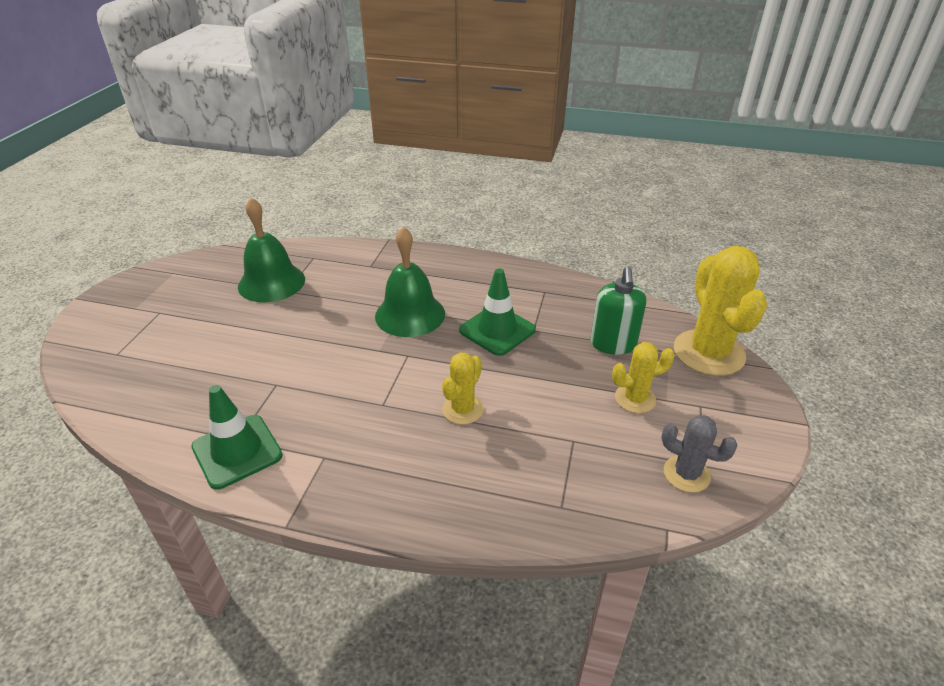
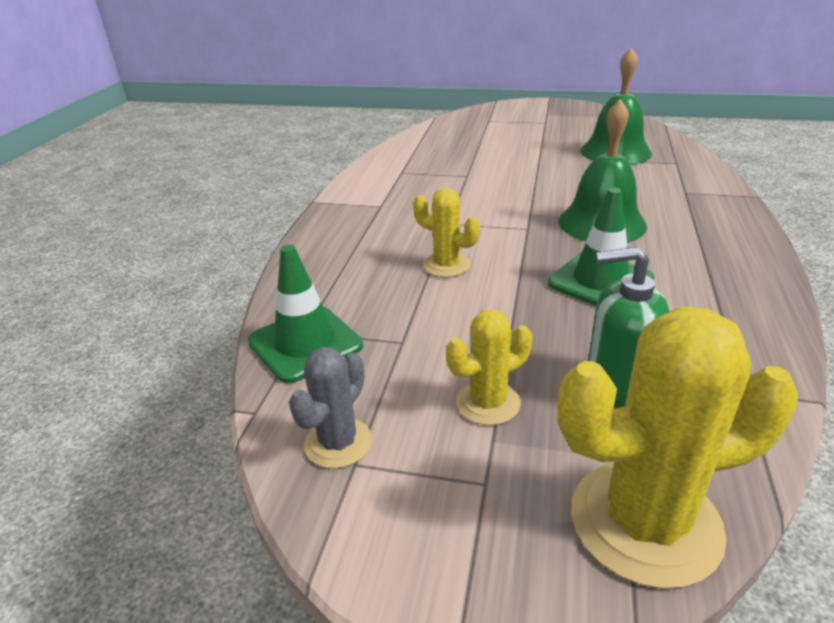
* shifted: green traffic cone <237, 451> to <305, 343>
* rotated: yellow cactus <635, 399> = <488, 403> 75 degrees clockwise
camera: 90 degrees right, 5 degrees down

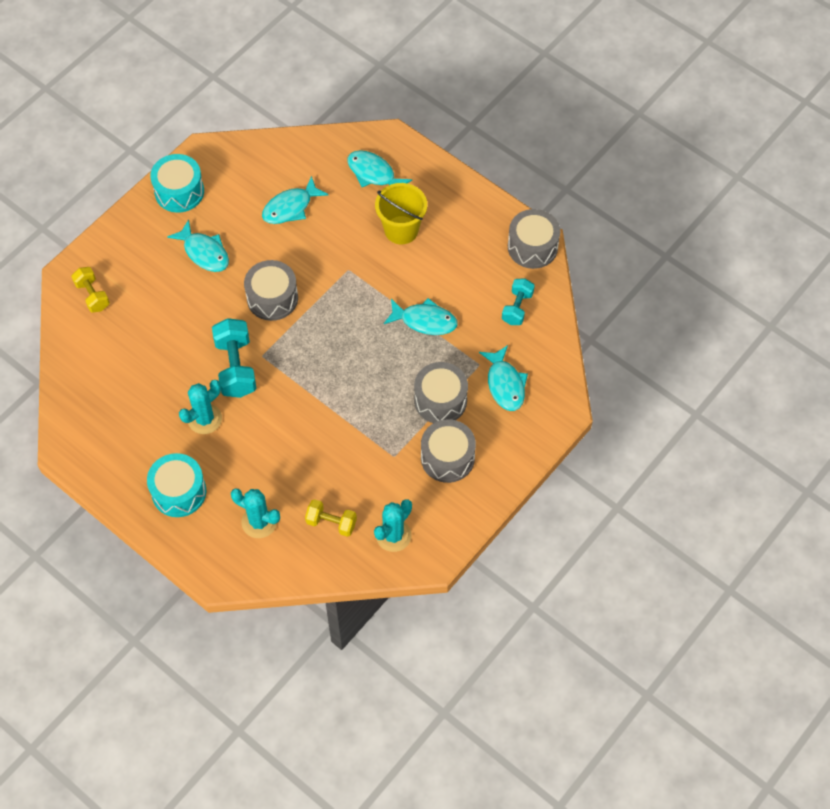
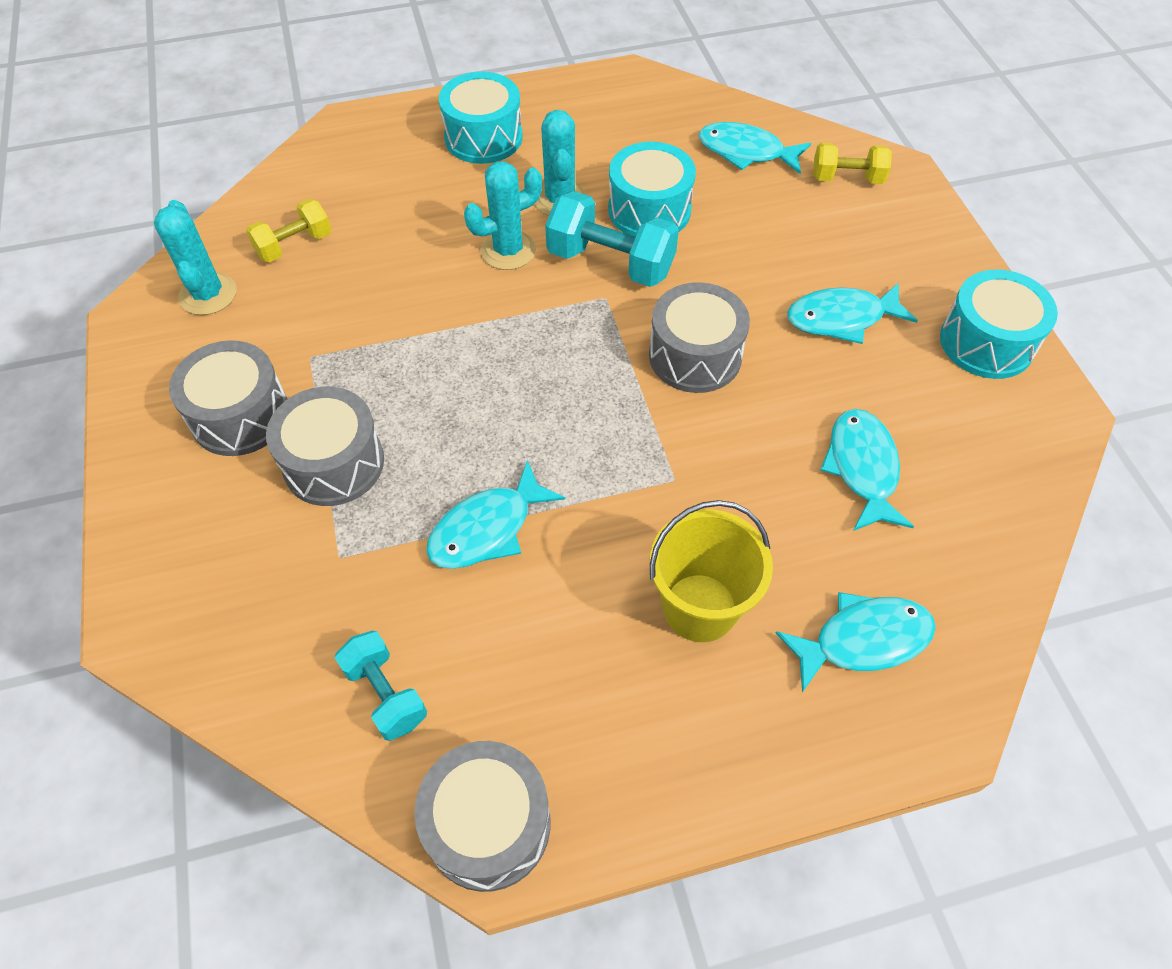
* new: turquoise drum <649, 210>
* shifted: turquoise cactus <259, 522> to <508, 250>
* shifted: turquoise fish <505, 384> to <746, 152>
camera: 125 degrees right, 5 degrees down

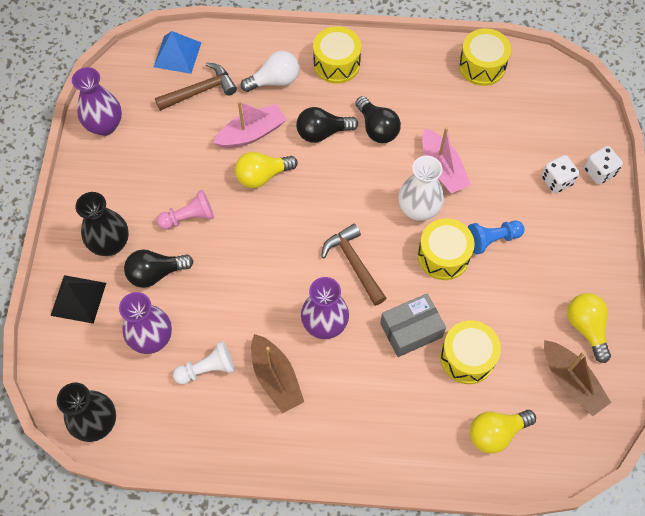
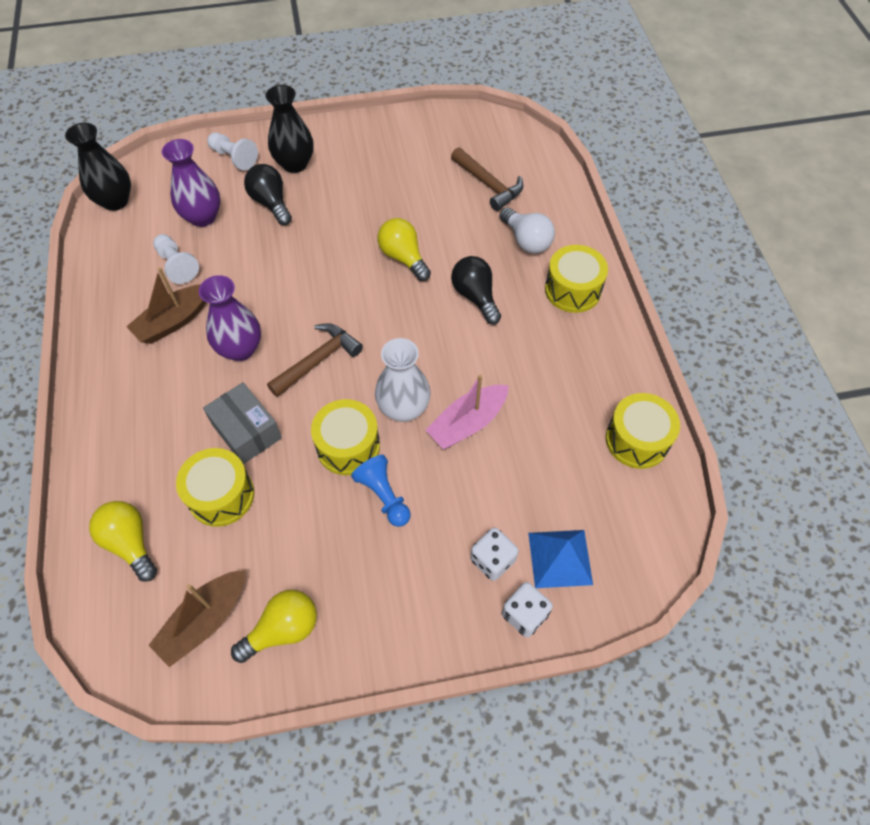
* gone: purple vase <105, 125>
* gone: pink pawn <189, 217>
* gone: pink boat <251, 133>
* gone: black light bulb <377, 128>
* shifted: blue pyramid <177, 54> to <560, 558>
* swapped: black pyramid <78, 299> to white pawn <234, 158>
camera: 75 degrees right, 5 degrees down

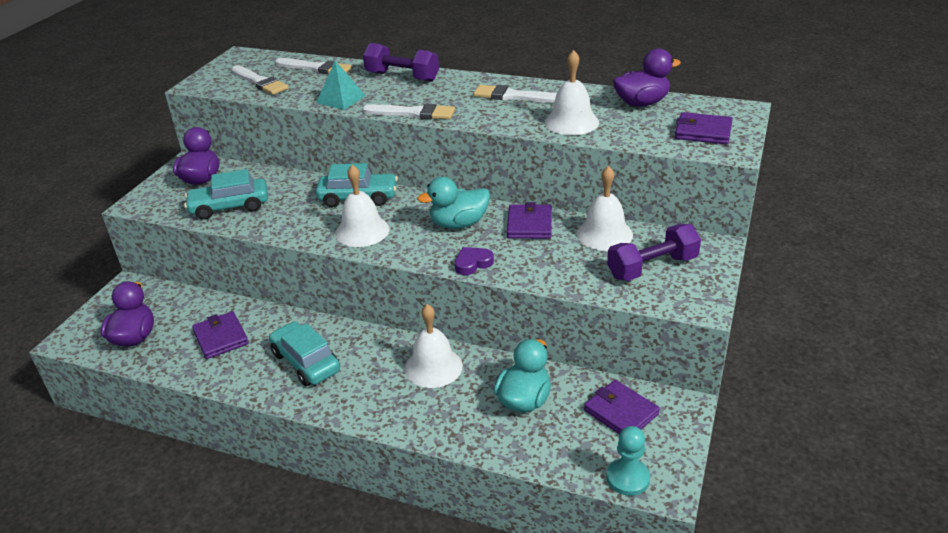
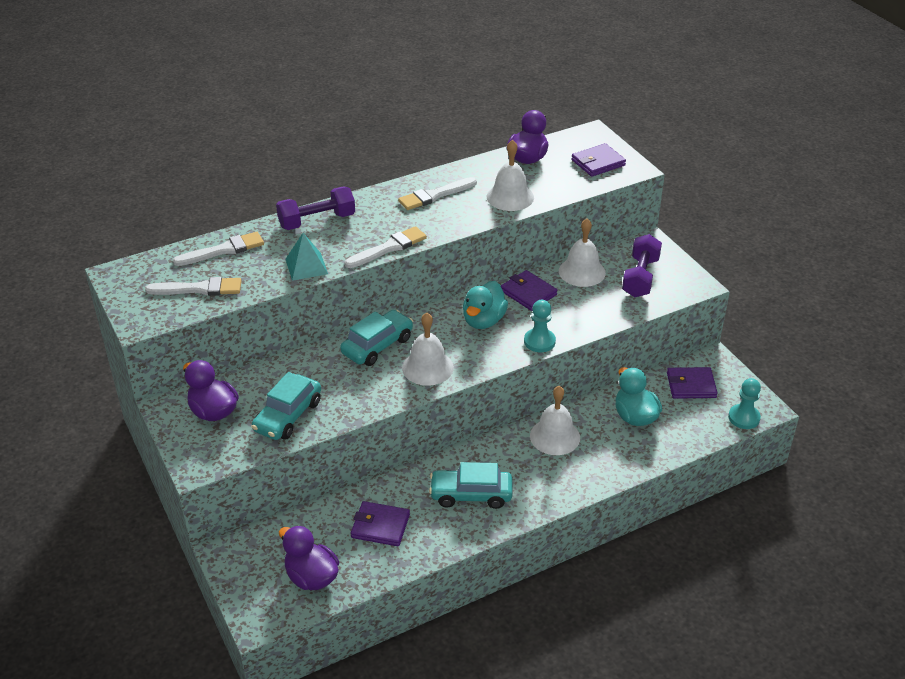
* swapped: purple heart <473, 263> to turquoise pawn <539, 341>
camera: 50 degrees left, 5 degrees up

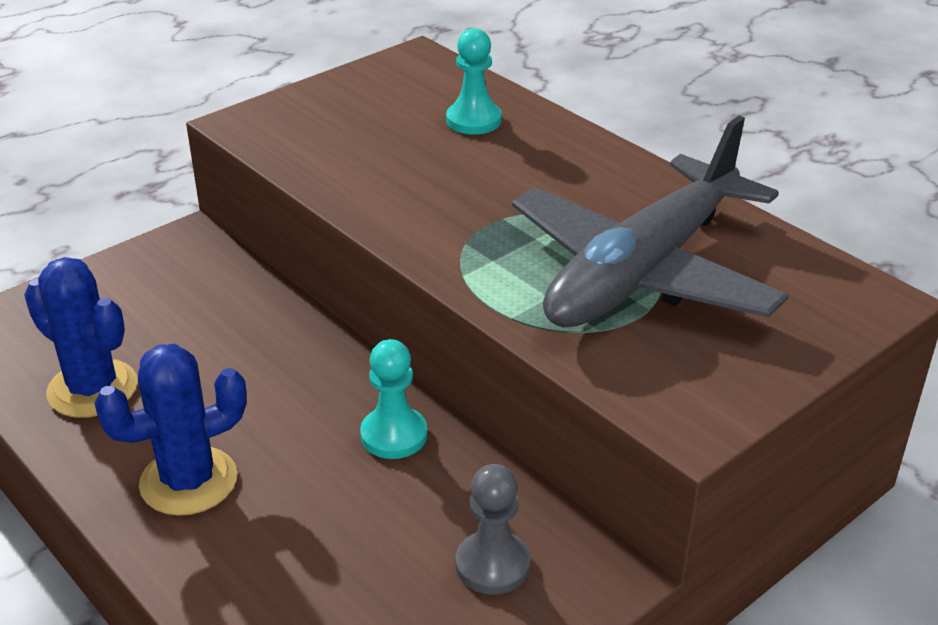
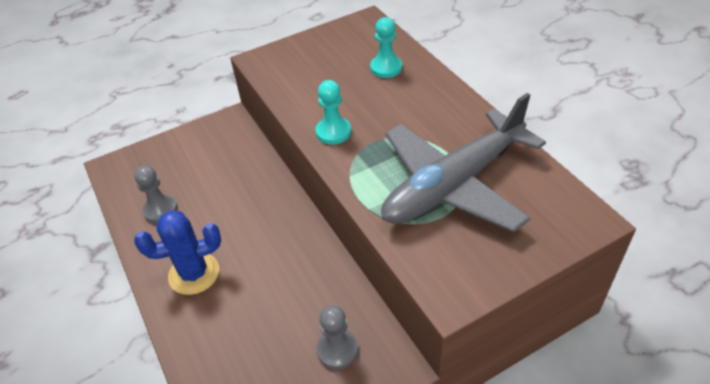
* shifted: turquoise pawn <394, 435> to <333, 132>
* swapped: blue cactus <92, 389> to grey pawn <160, 210>
camera: 15 degrees right, 10 degrees up

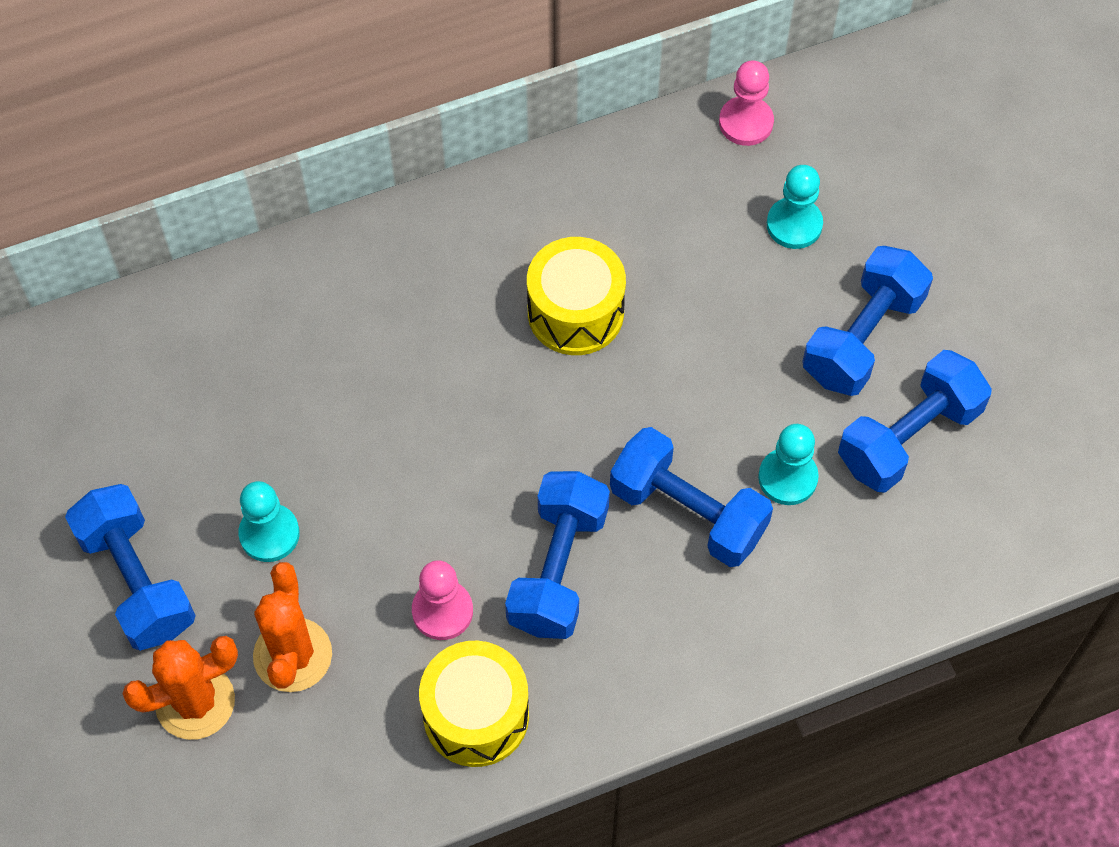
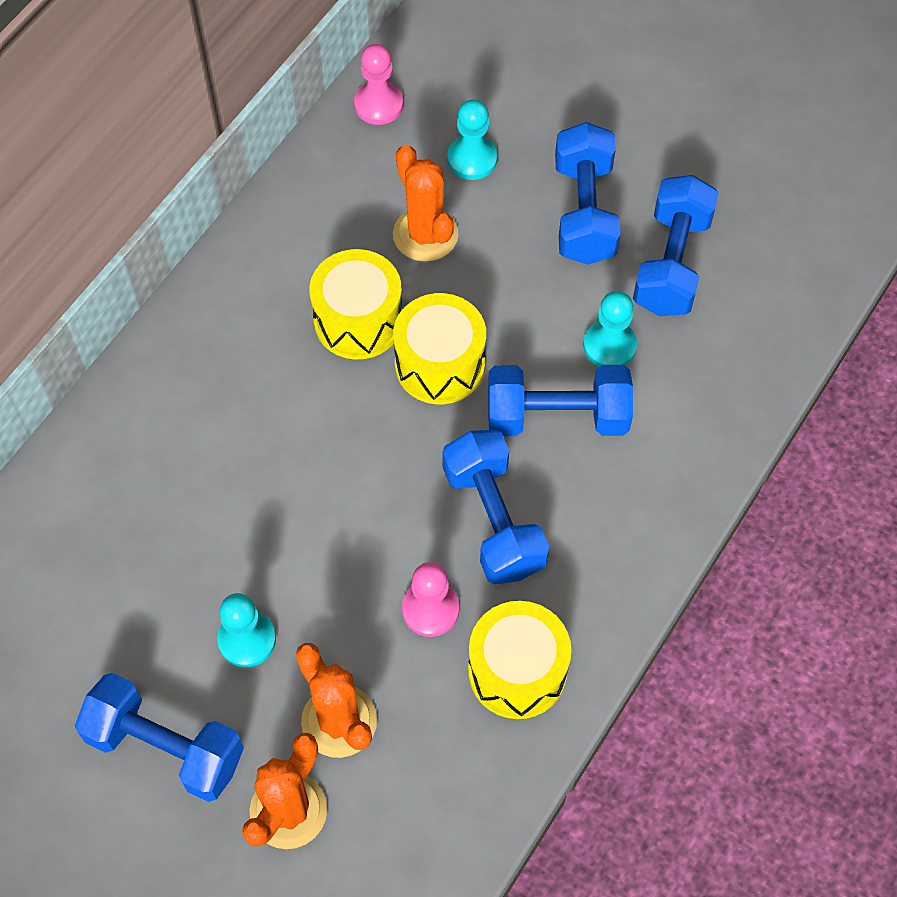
* new: orange cactus <425, 234>
* new: yellow drum <440, 364>
camera: 35 degrees left, 0 degrees up

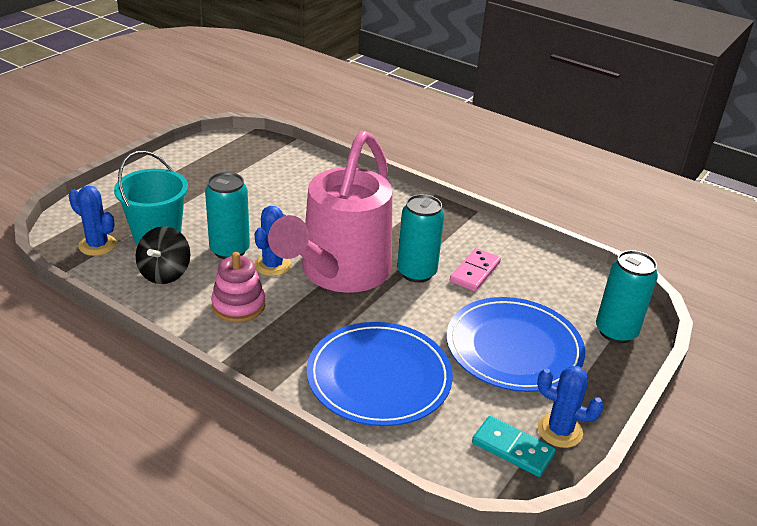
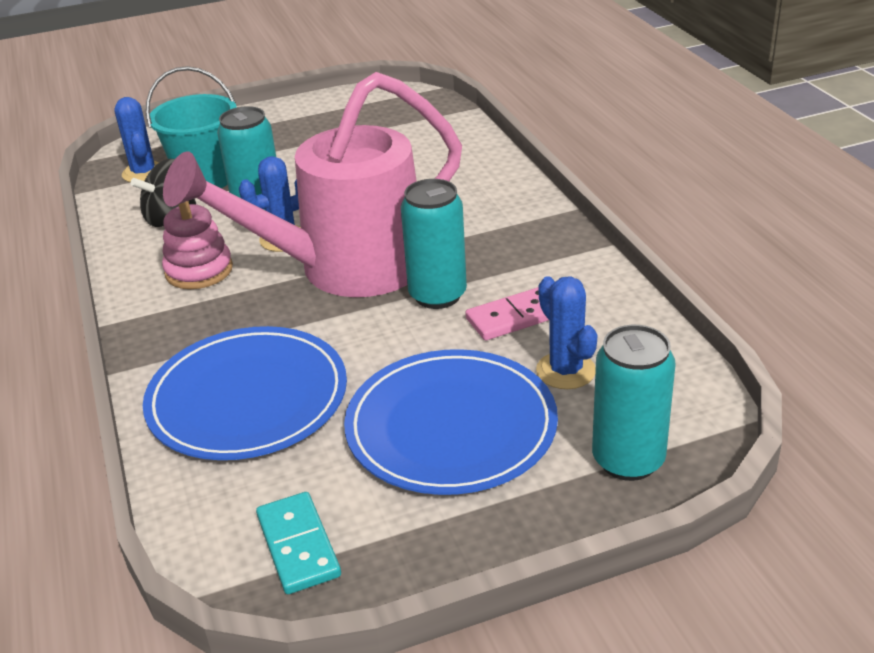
* shifted: blue cactus <559, 431> to <566, 371>
camera: 40 degrees right, 0 degrees up

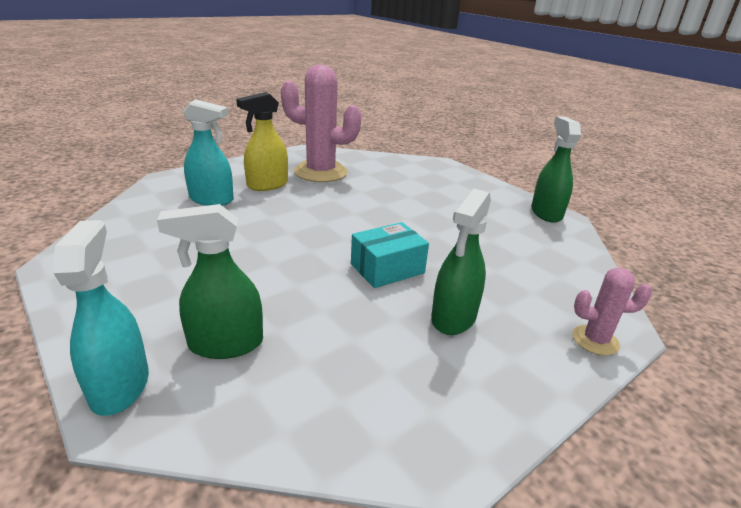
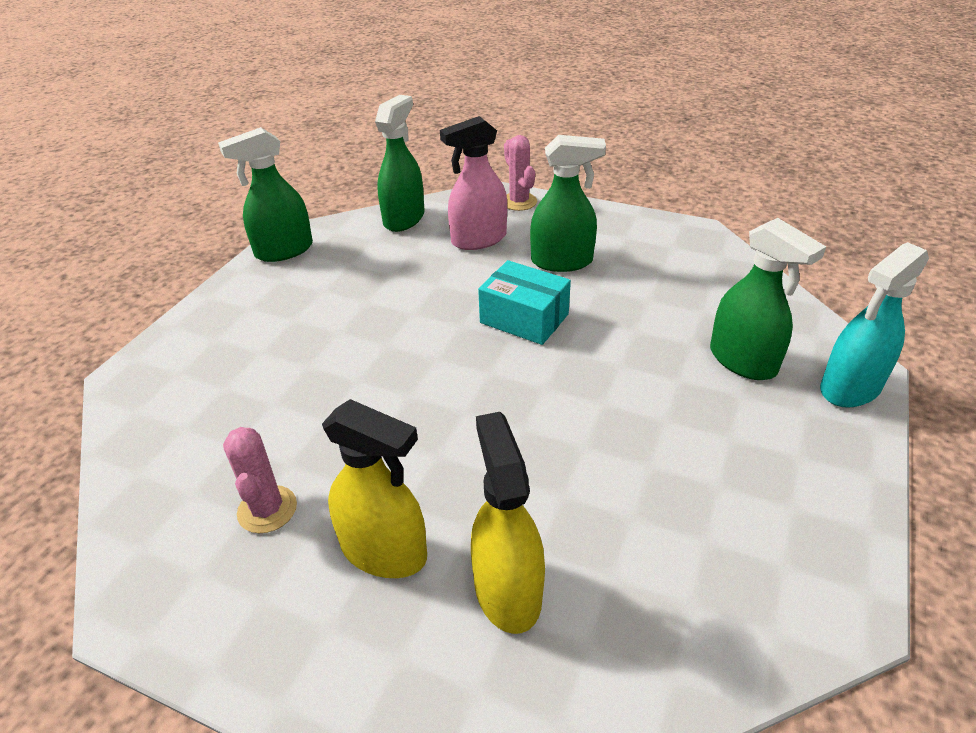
* new: green spray bottle <404, 219>
* new: pink spray bottle <478, 239>
* repainted: turquoise spray bottle <211, 199> to yellow spray bottle <507, 590>
* scaled: pink cactus <320, 172> = <267, 509> x0.49
camera: 115 degrees left, 10 degrees up

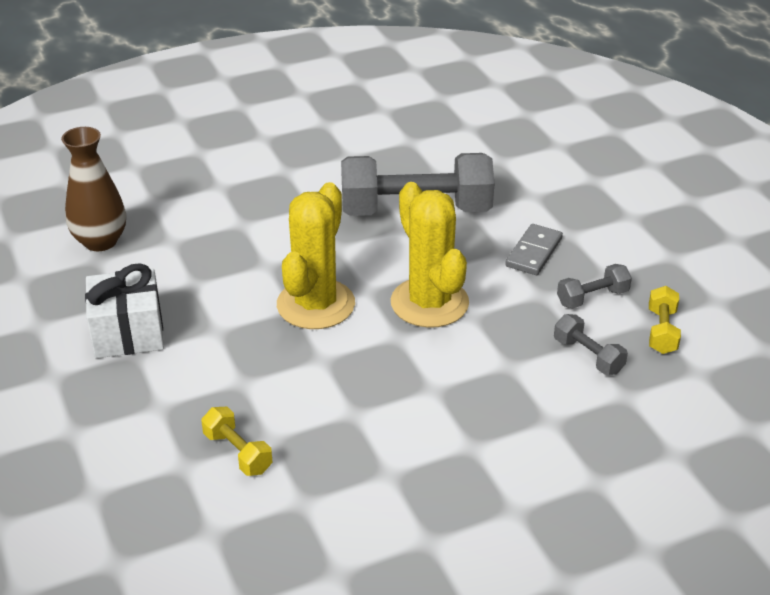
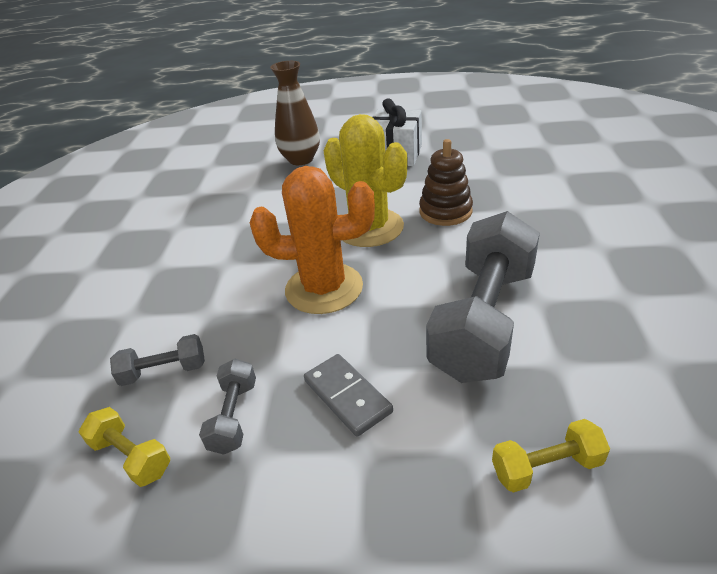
* new: brown stacking toy <445, 211>
* shifted: brown vase <100, 241> to <301, 159>
* shifted: yellow dumbbell <238, 452> to <546, 467>
* repainted: yellow cactus <429, 303> to orange cactus <324, 288>
camera: 120 degrees right, 0 degrees up

